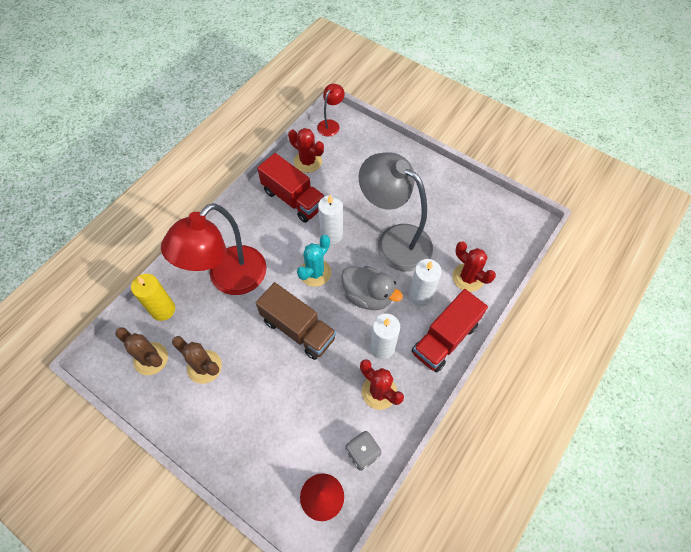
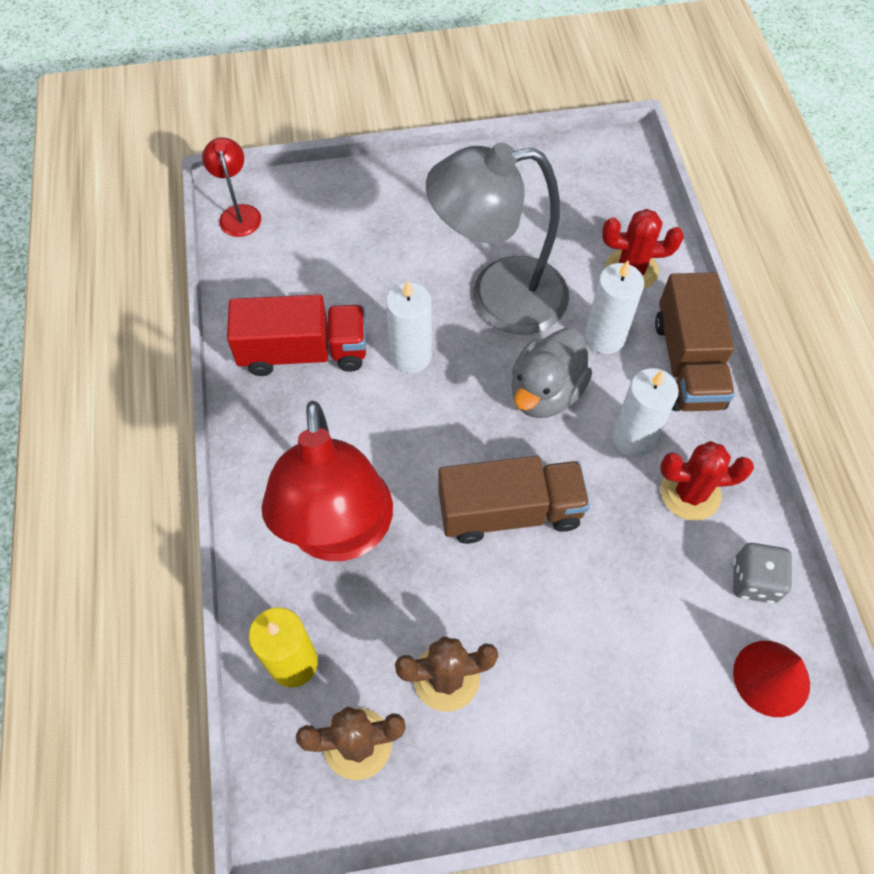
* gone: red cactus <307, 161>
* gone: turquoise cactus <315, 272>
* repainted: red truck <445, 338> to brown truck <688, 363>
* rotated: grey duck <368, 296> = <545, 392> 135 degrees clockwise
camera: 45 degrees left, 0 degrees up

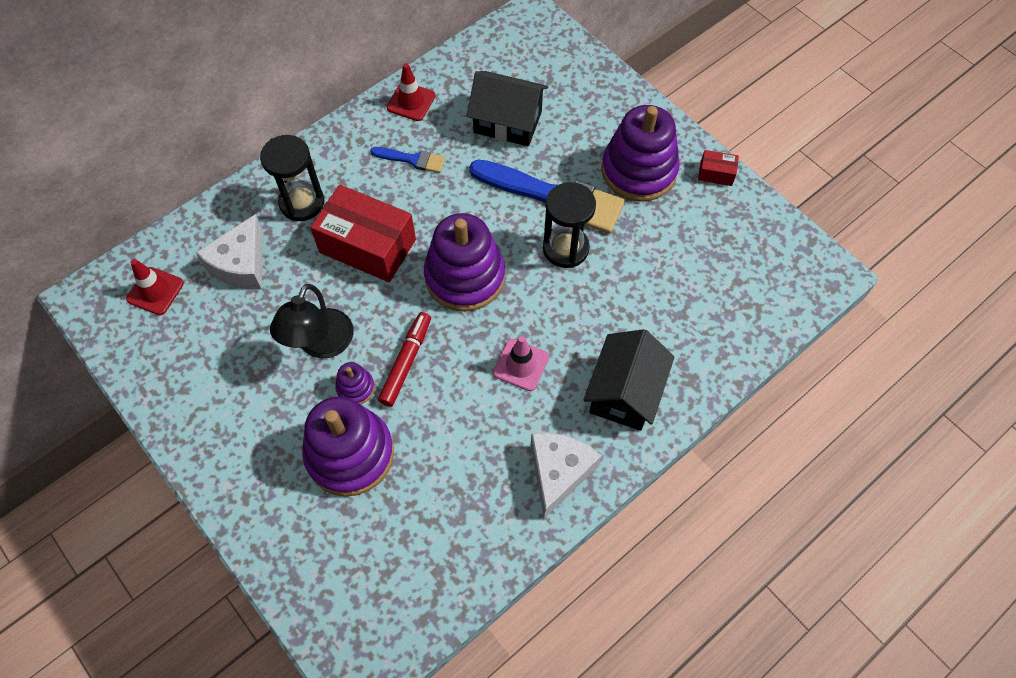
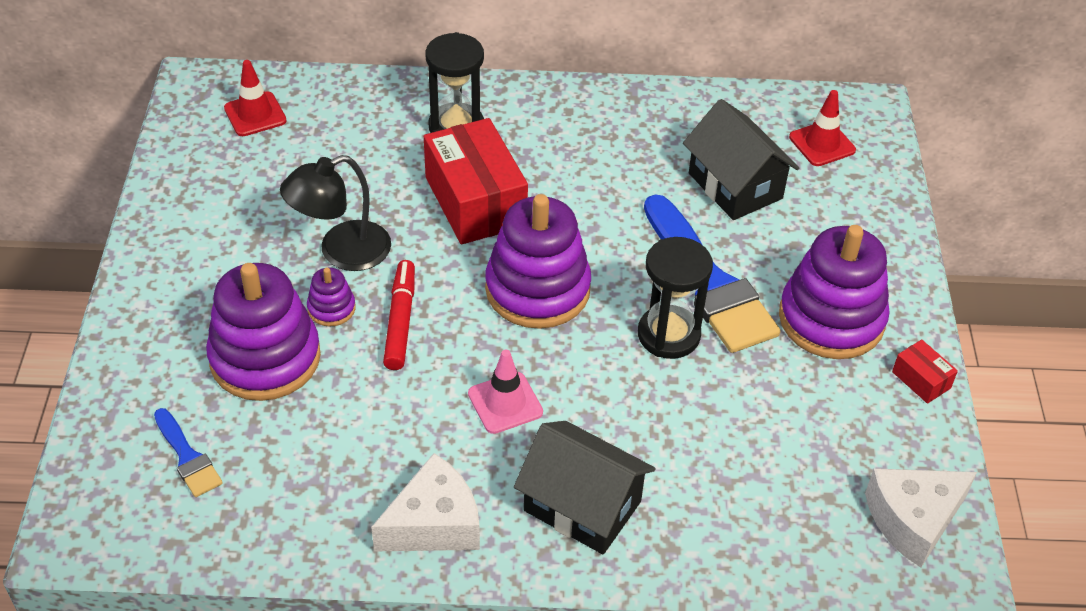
* shifted: white cheese <241, 264> to <913, 520>
* shifted: blue brush <412, 159> to <187, 457>
* shifted: red traffic cone <411, 102> to <822, 144>
* rotated: red marker <406, 362> = <400, 321> 60 degrees counterclockwise
* rotated: black house <624, 392> = <582, 506> 60 degrees clockwise
camera: 40 degrees right, 15 degrees down

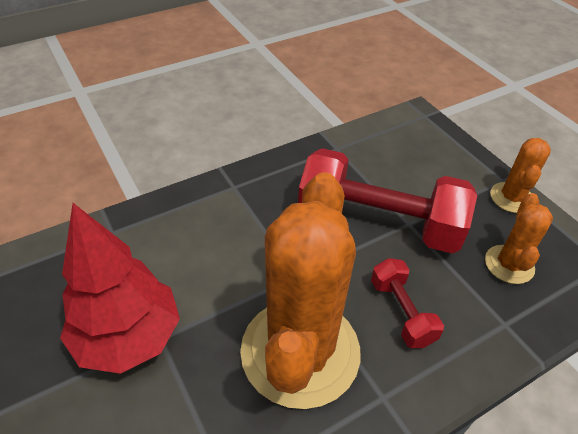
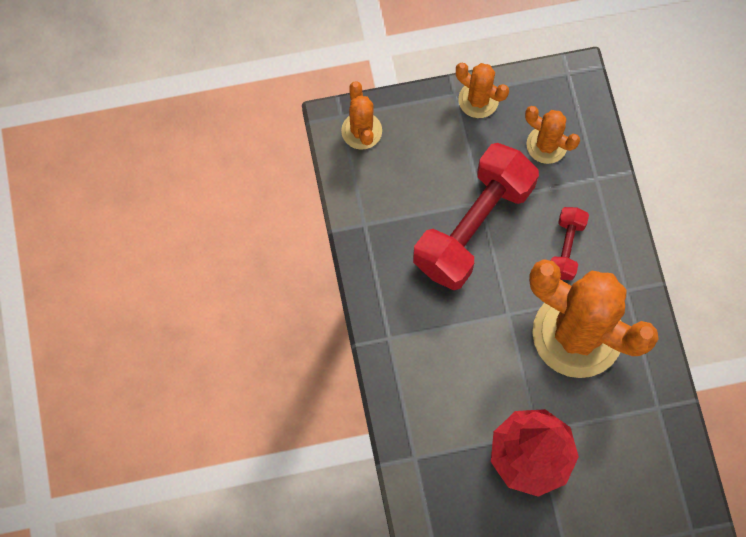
* new: orange cactus <361, 131>
* rotated: red dumbbell <401, 312> = <565, 248> 75 degrees counterclockwise
camera: 70 degrees left, 25 degrees up

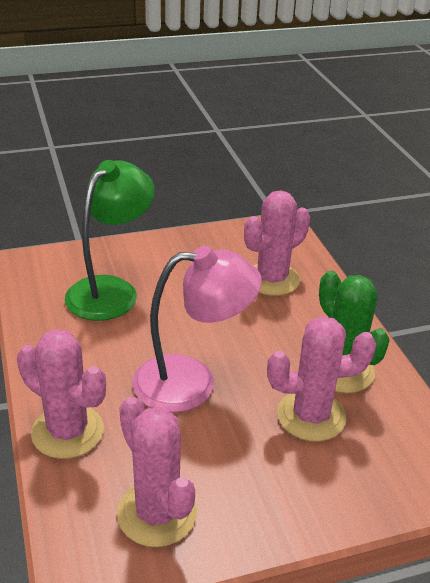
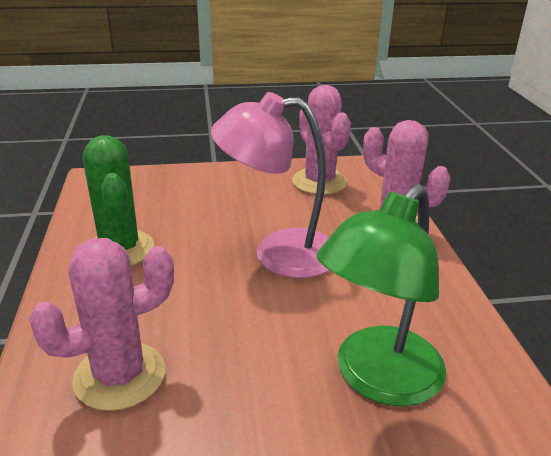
* gone: pink cactus <311, 416>
camera: 170 degrees left, 5 degrees down

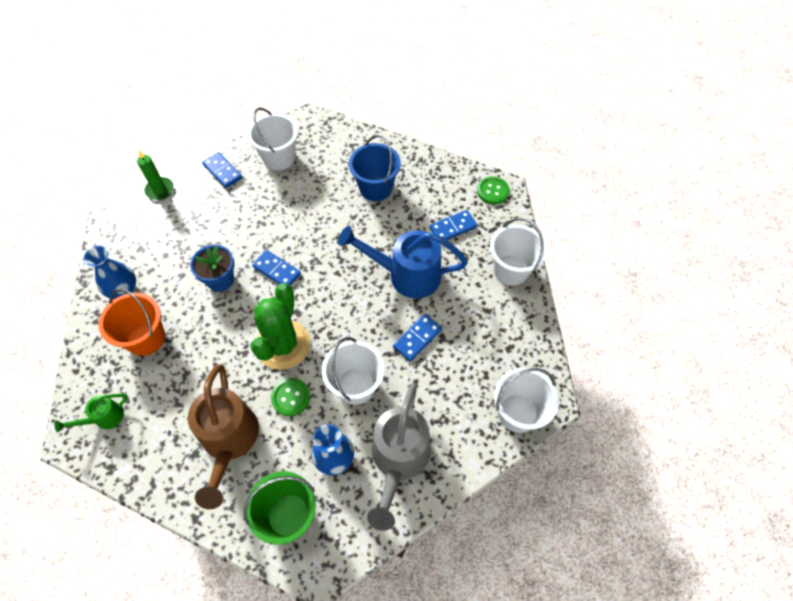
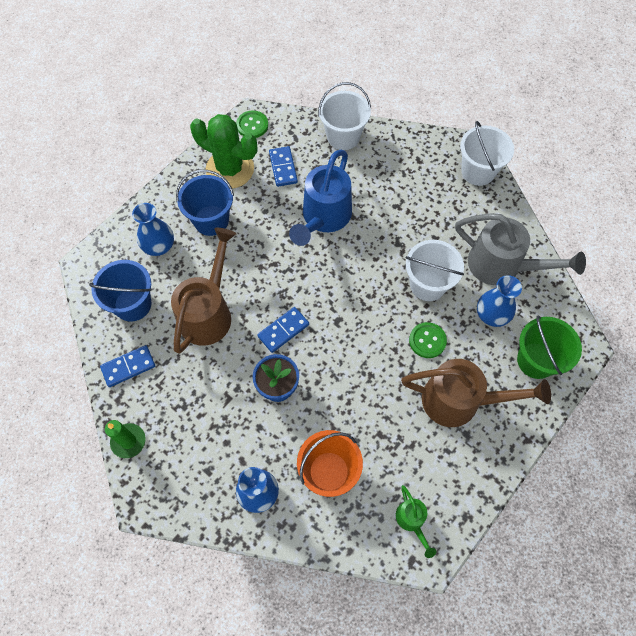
* gone: blue domino <417, 338>
* new: blue vase <159, 246>
* new: brown watering can <208, 312>
* shifted: green cactus <283, 345> to <230, 169>
* repainted: white bucket <279, 158> to blue bucket <133, 304>
camera: 75 degrees left, 5 degrees up

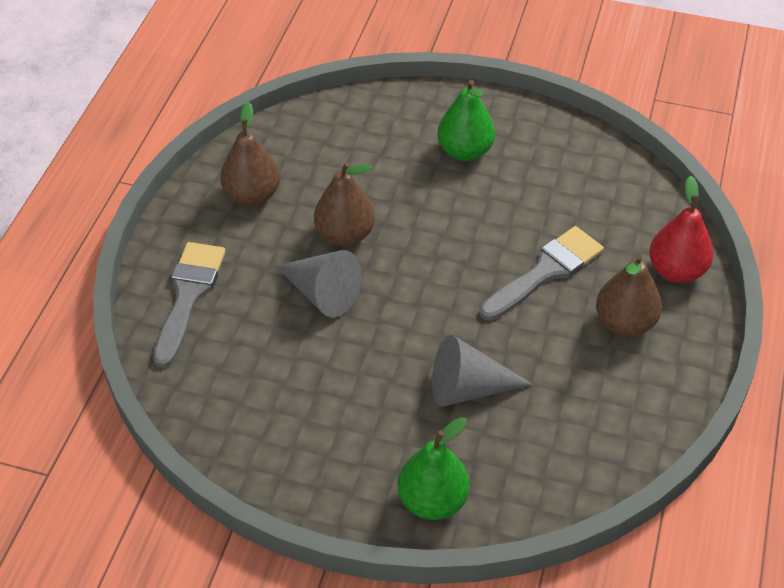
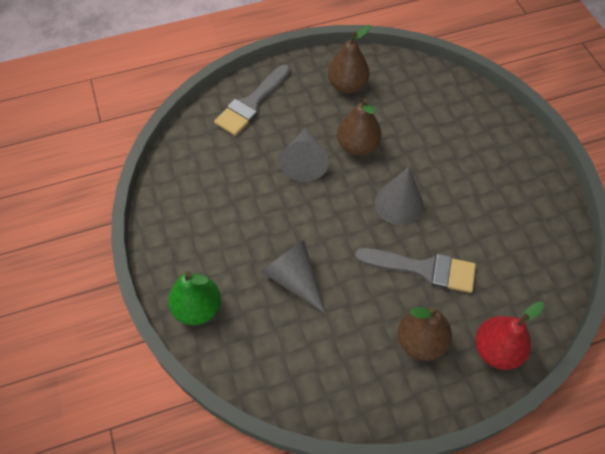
* gone: green pear <465, 151>
* new: grey cone <399, 204>
* rotated: grey brush <188, 296> = <252, 103> 150 degrees clockwise
camera: 55 degrees right, 10 degrees up

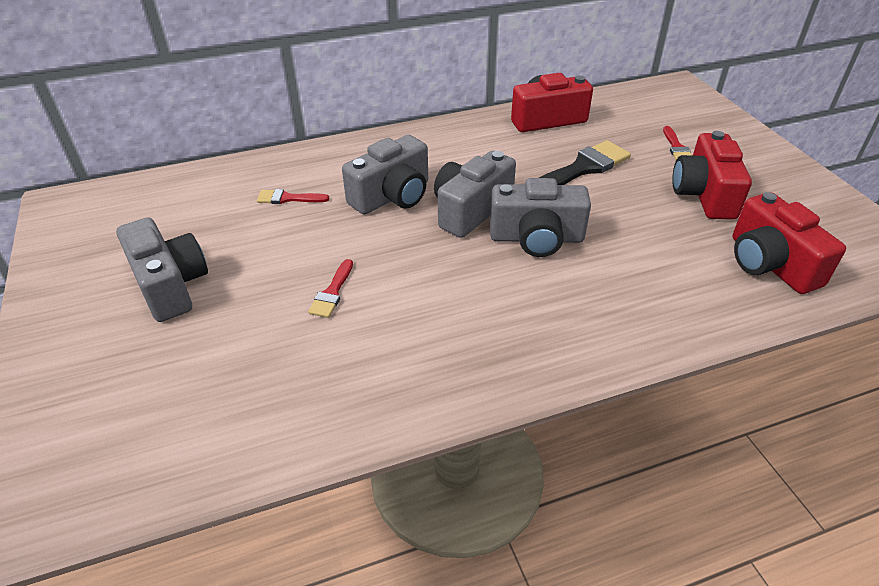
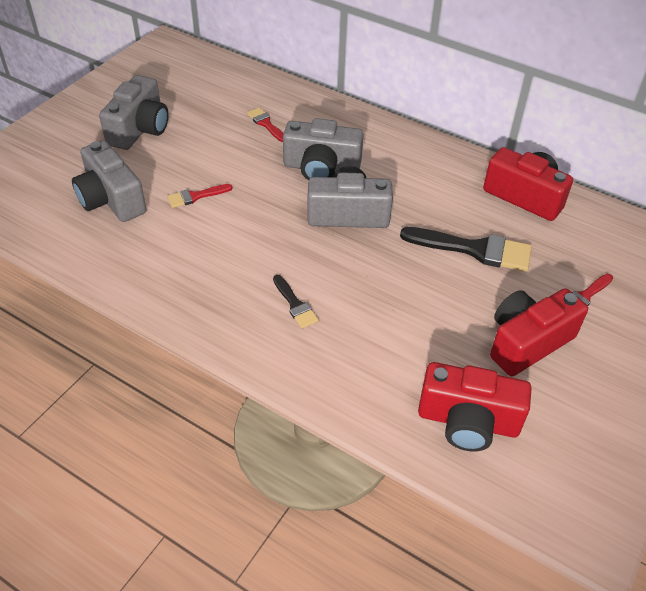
* new: black brush <295, 305>
* shifted: grey camera <536, 238> to <111, 199>
* rotated: red camera <769, 264> = <468, 421> 105 degrees counterclockwise
camera: 50 degrees right, 5 degrees up

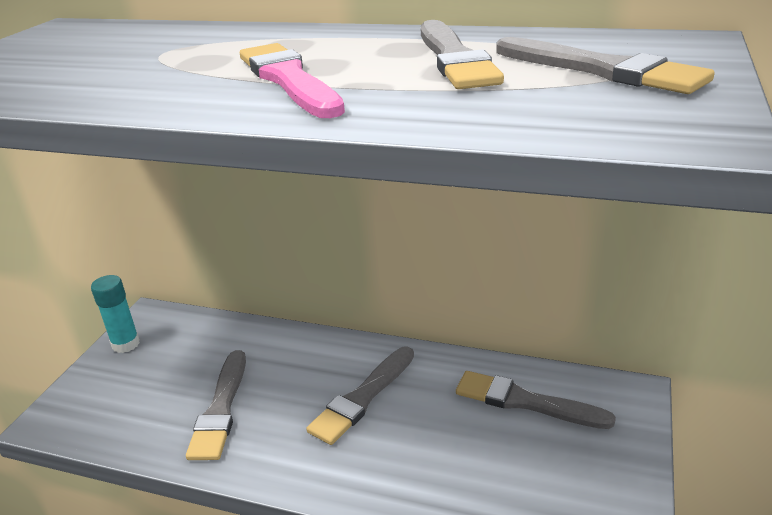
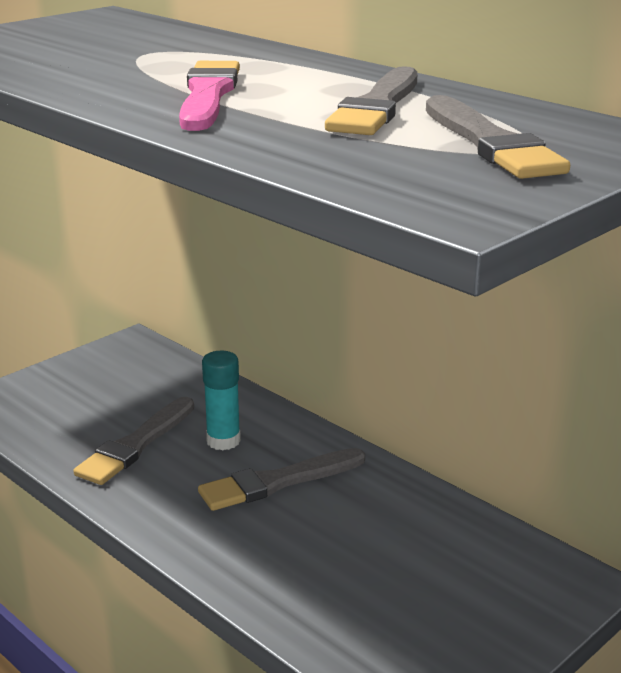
* gone: grey brush <525, 402>
* shifted: turquoise glue stick <126, 344> to <223, 441>
camera: 25 degrees right, 5 degrees down

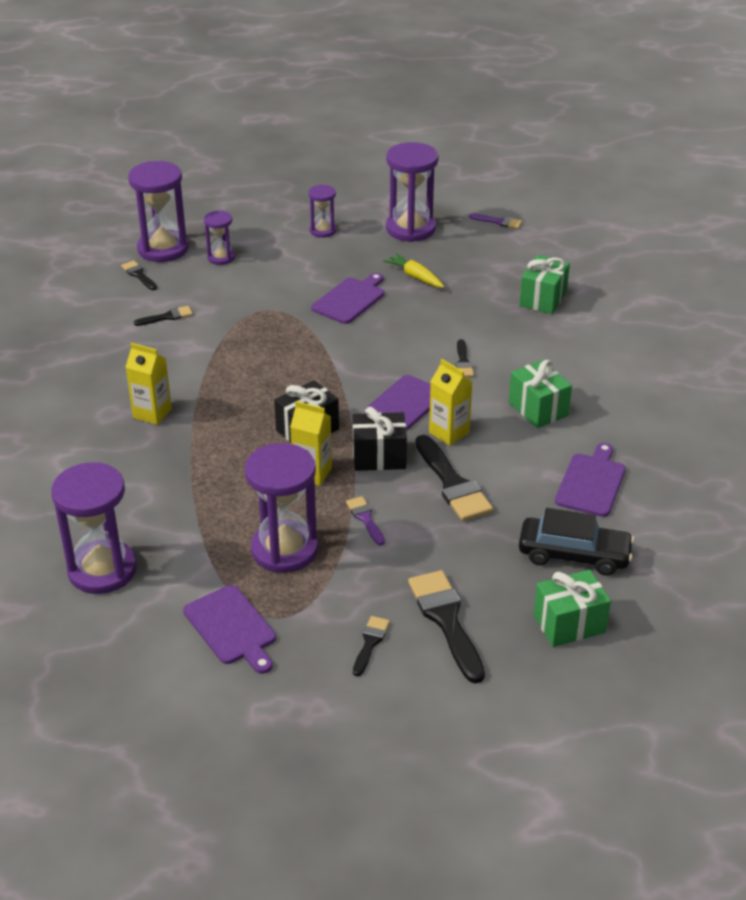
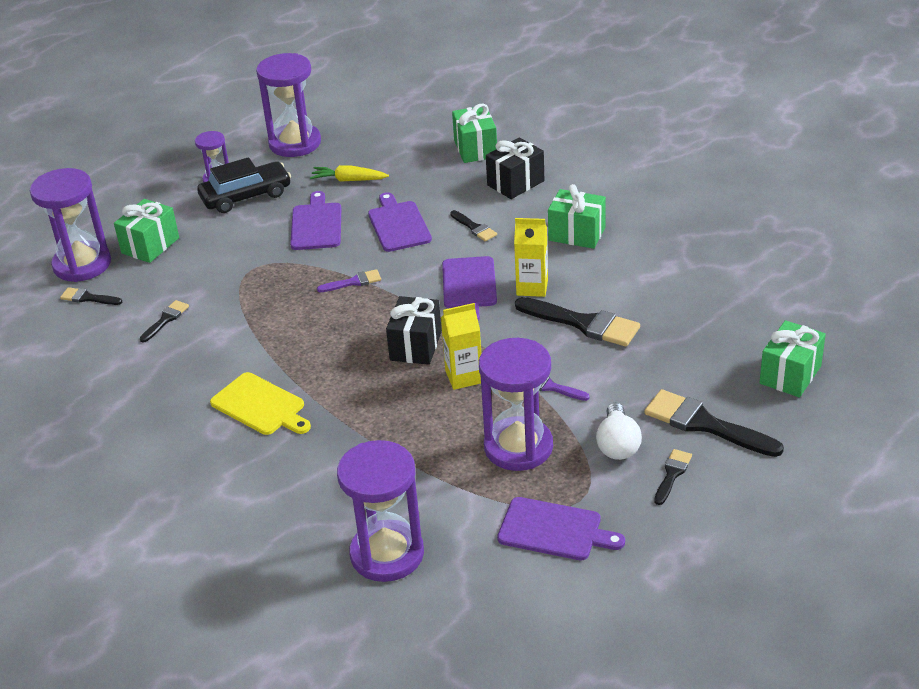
* new: white light bulb <617, 444>
* shifted: black gift <379, 457> to <515, 183>
* shifted: purple brush <498, 222> to <353, 282>
* shifted: black car <574, 555> to <246, 196>
* shifted: purple cutting board <591, 482> to <398, 225>
* swapped: yellow carton <152, 413> to yellow cutting board <261, 406>
* swapped: purple hourglass <221, 257> to green gift <150, 245>
* rotated: black brush <370, 643> = <672, 474> 45 degrees clockwise
camera: 35 degrees left, 0 degrees up

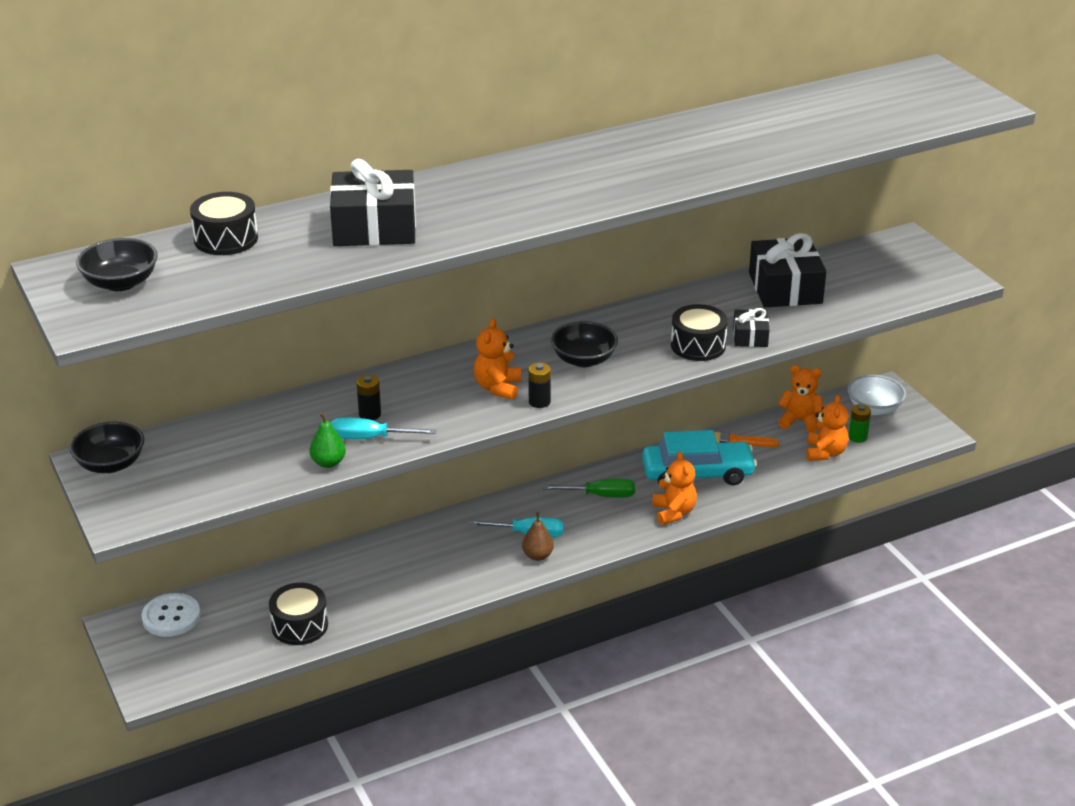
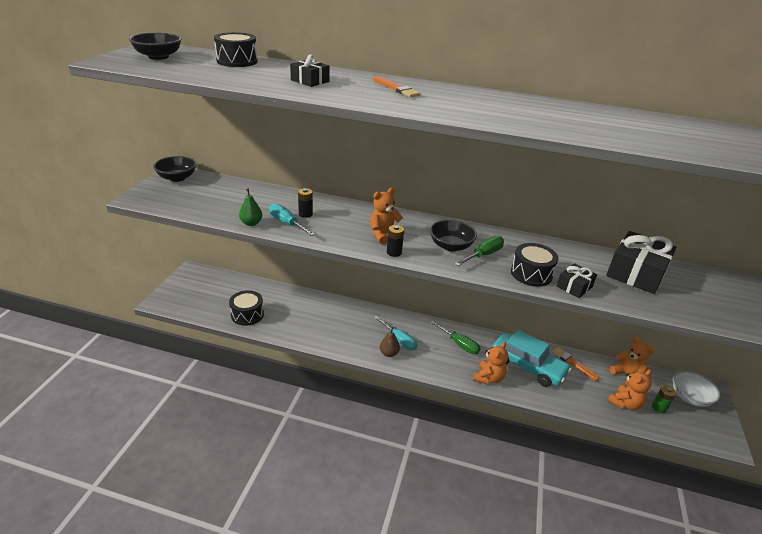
* gone: white button <171, 617>
* new: orange brush <396, 88>
* new: green screwdriver <484, 255>
* scaled: black gift <374, 227> = <310, 81> x0.52
camera: 40 degrees right, 0 degrees up

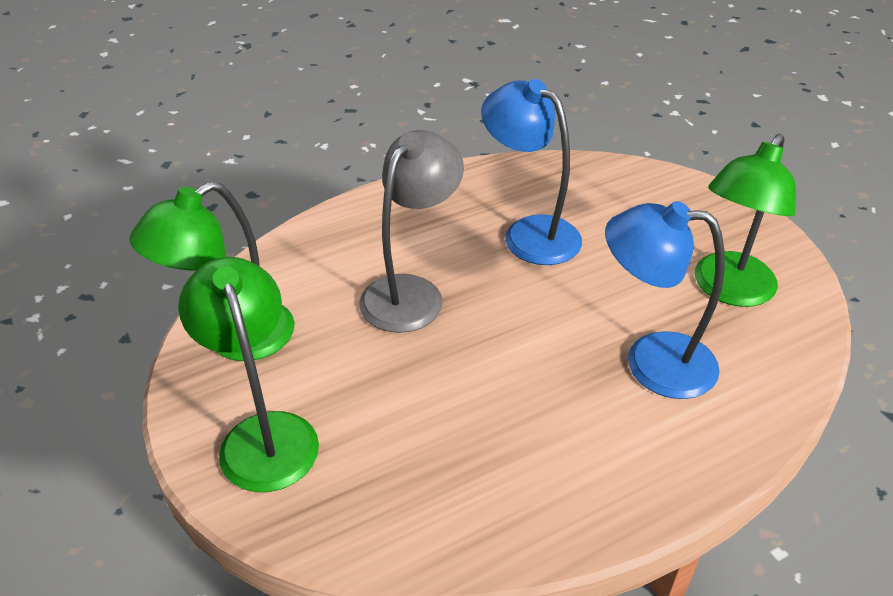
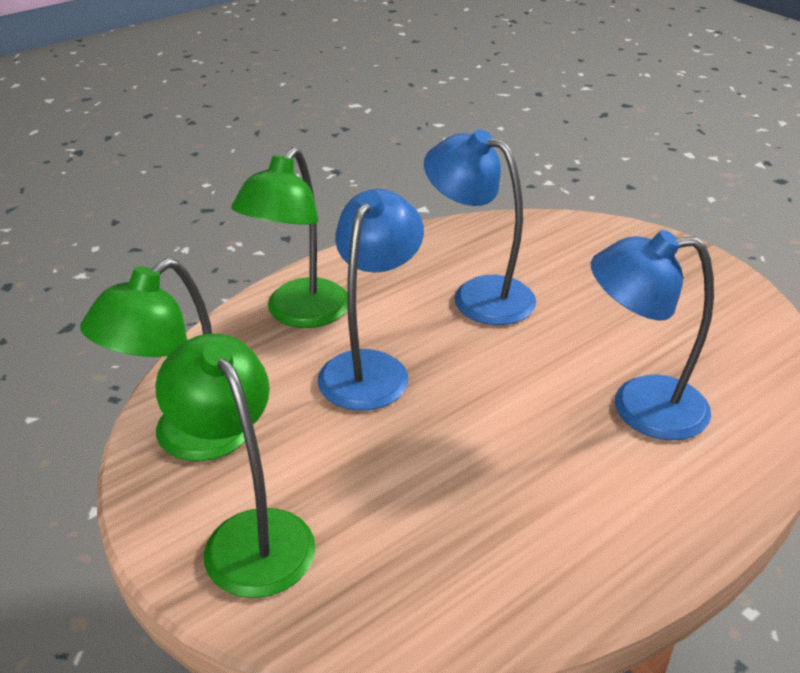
* shifted: green lamp <728, 290> to <299, 314>
* repainted: grey lamp <411, 292> to blue lamp <371, 368>
camera: 10 degrees left, 5 degrees down

